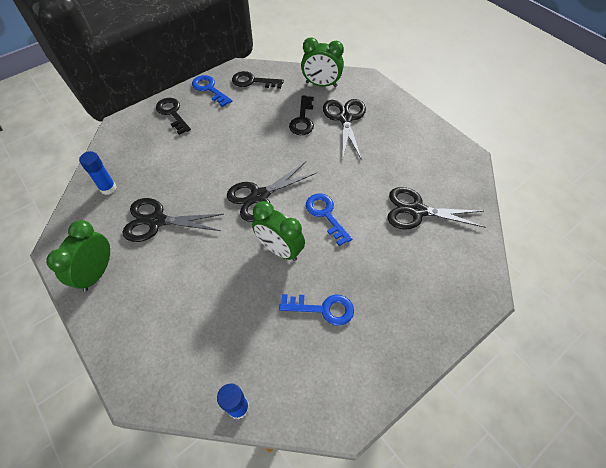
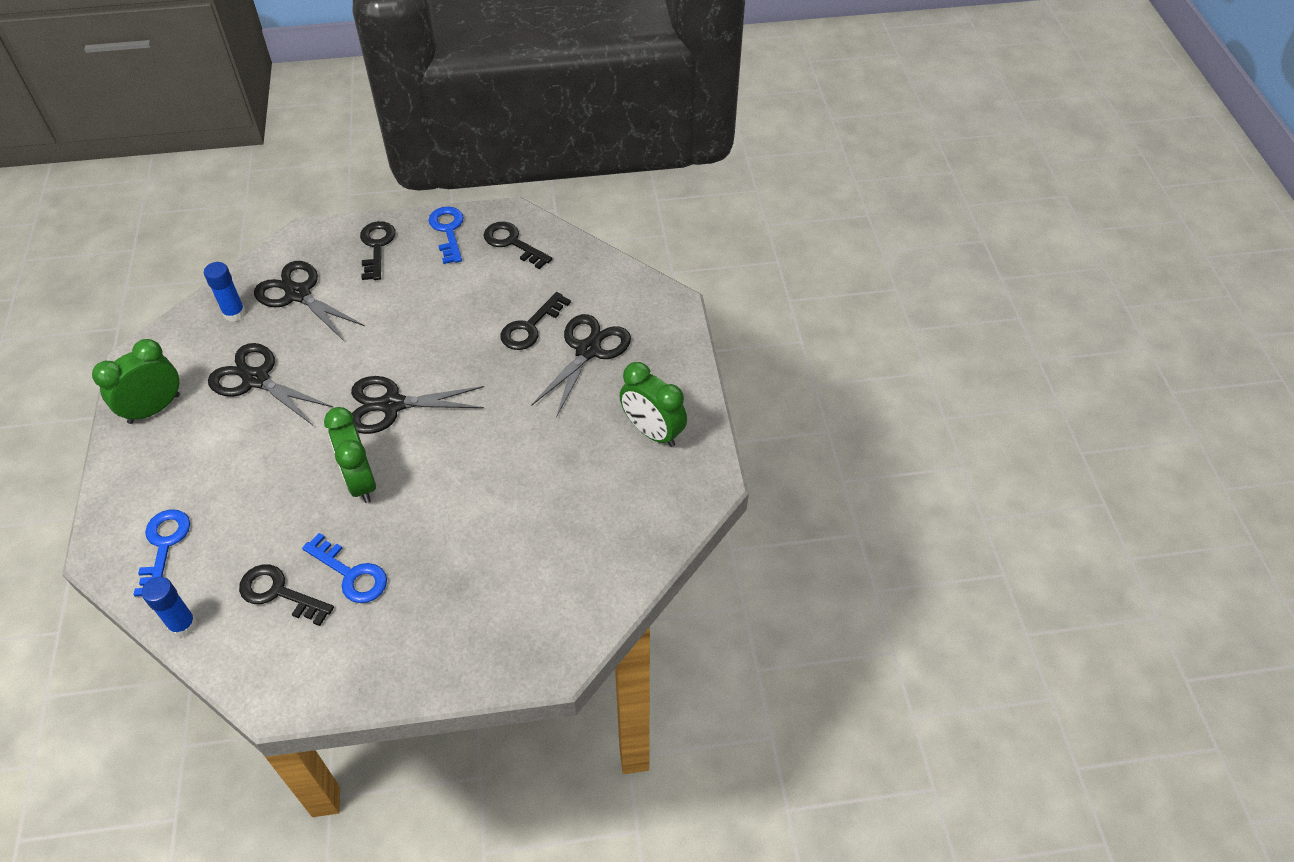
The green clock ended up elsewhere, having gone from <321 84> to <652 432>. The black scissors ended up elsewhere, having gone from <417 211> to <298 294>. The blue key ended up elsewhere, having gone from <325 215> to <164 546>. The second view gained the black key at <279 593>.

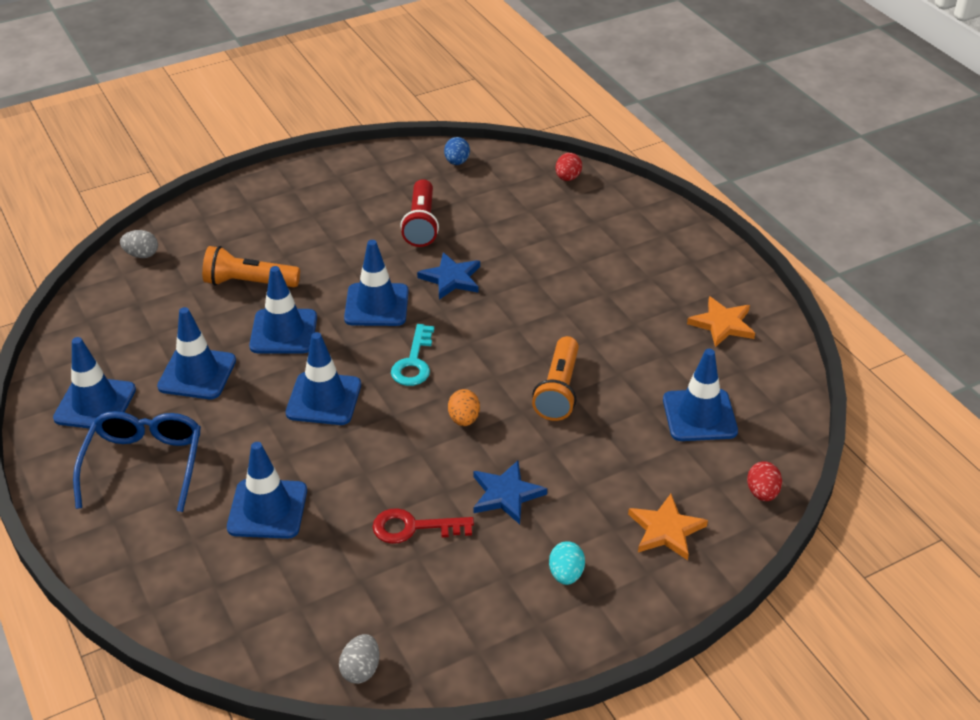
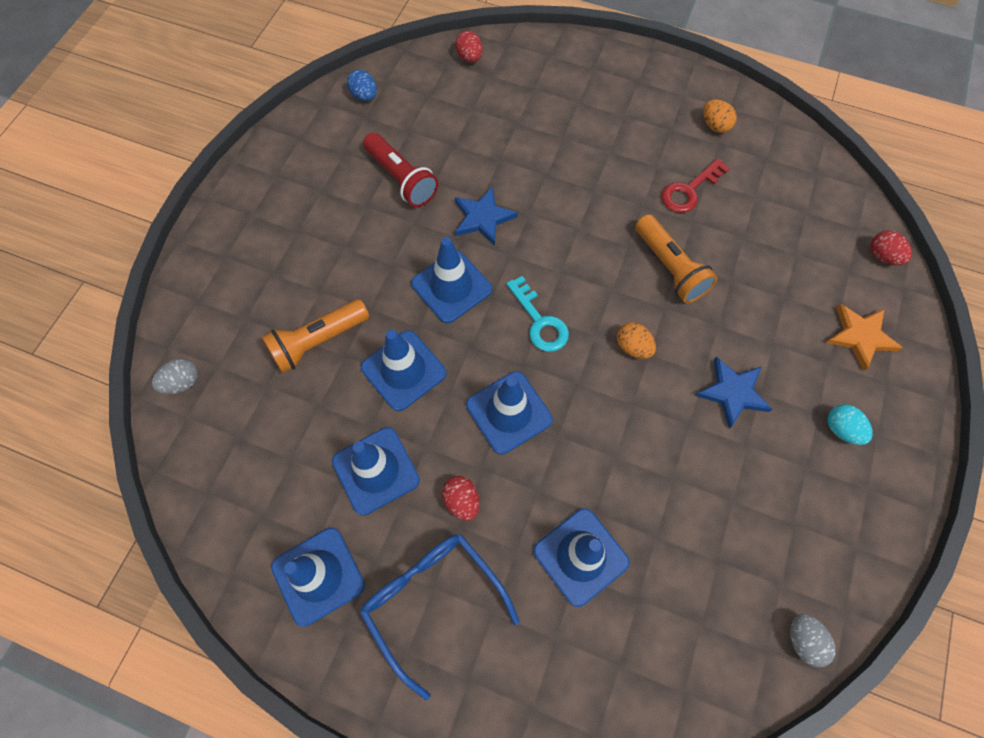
Where the orange star stood at <722 324>, the orange egg came to stand at <714 125>. The second view lost the blue traffic cone at <699 415>. The red key ended up elsewhere, having gone from <414 527> to <689 190>. The second view gained the red egg at <462 501>.

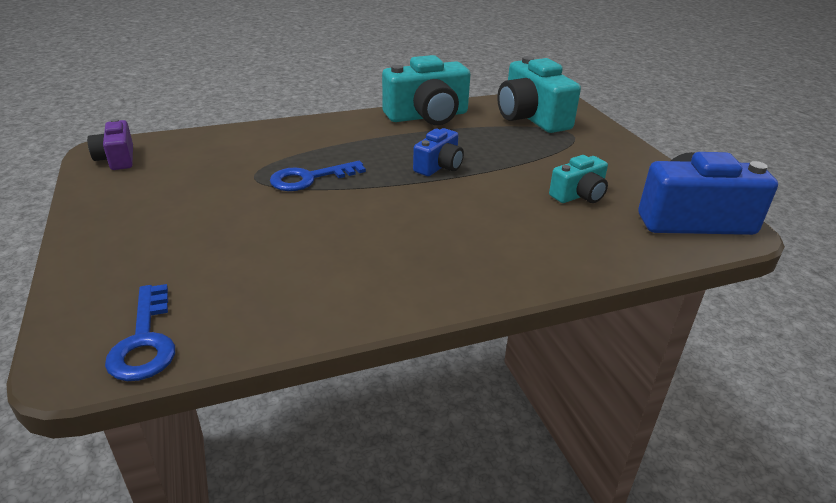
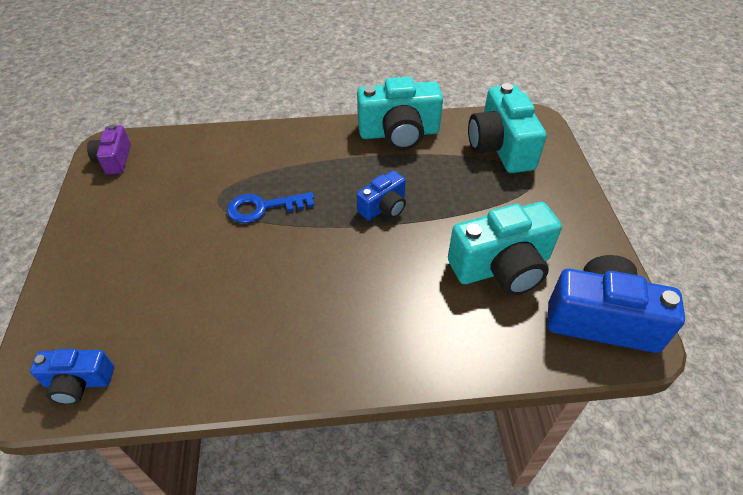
The size of the turquoise camera at <579 195> changed by a factor of 1.81. Where the blue key stood at <144 341>, the blue camera came to stand at <79 382>.

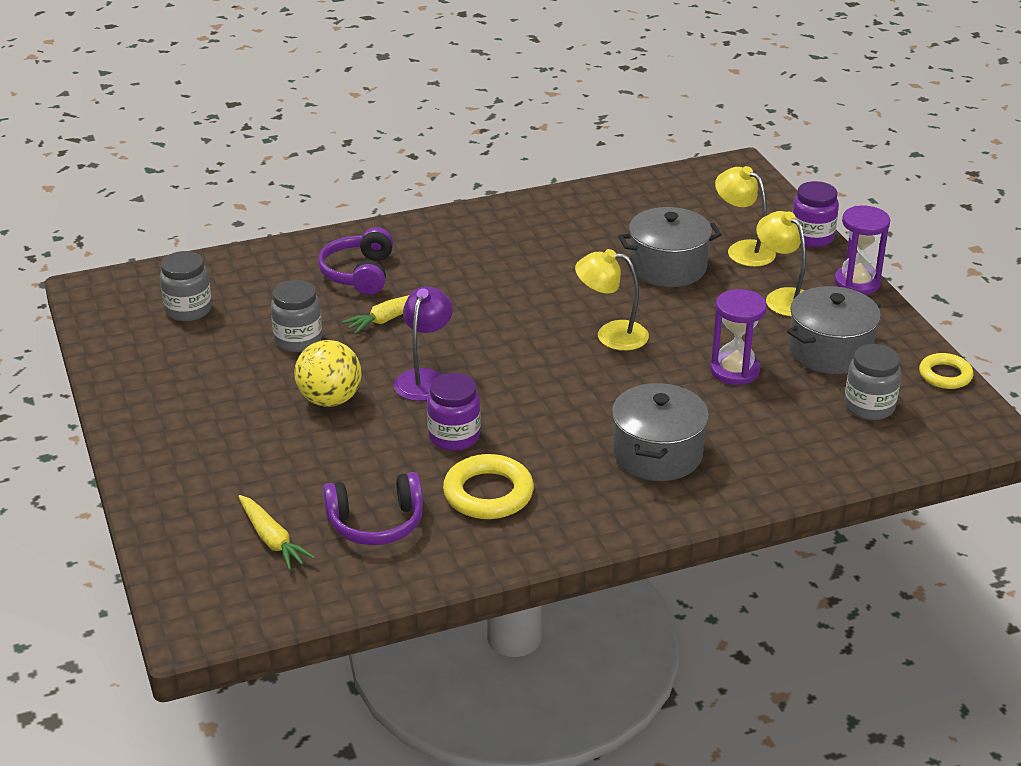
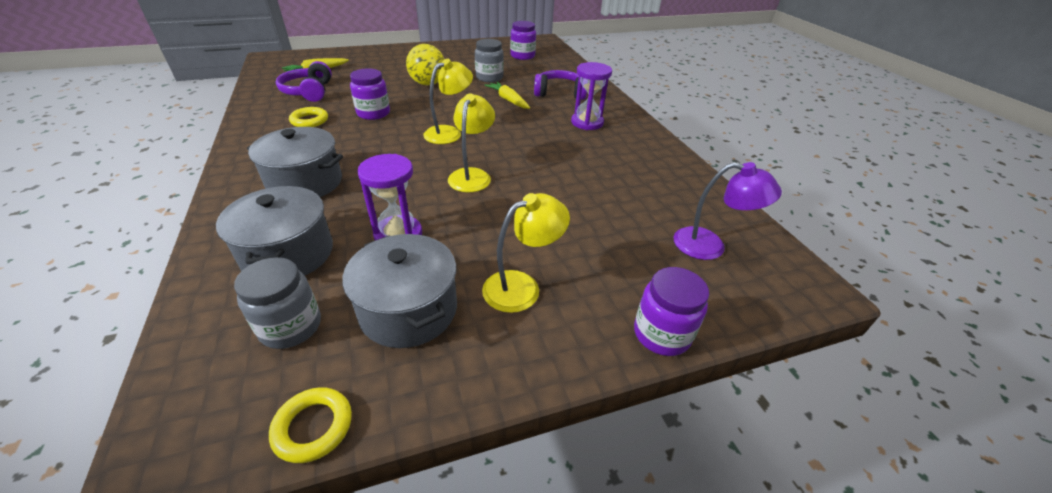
The yellow lamp ended up elsewhere, having gone from <743 250> to <449 133>. The purple hourglass ended up elsewhere, having gone from <857 283> to <587 122>. The grey pot ended up elsewhere, having gone from <667 267> to <288 254>. What was the grey jar at <188 310> turned into the purple jar at <522 56>. The purple lamp ended up elsewhere, having gone from <424 378> to <710 246>. The size of the yellow ring at <488 493> changed by a factor of 0.64.

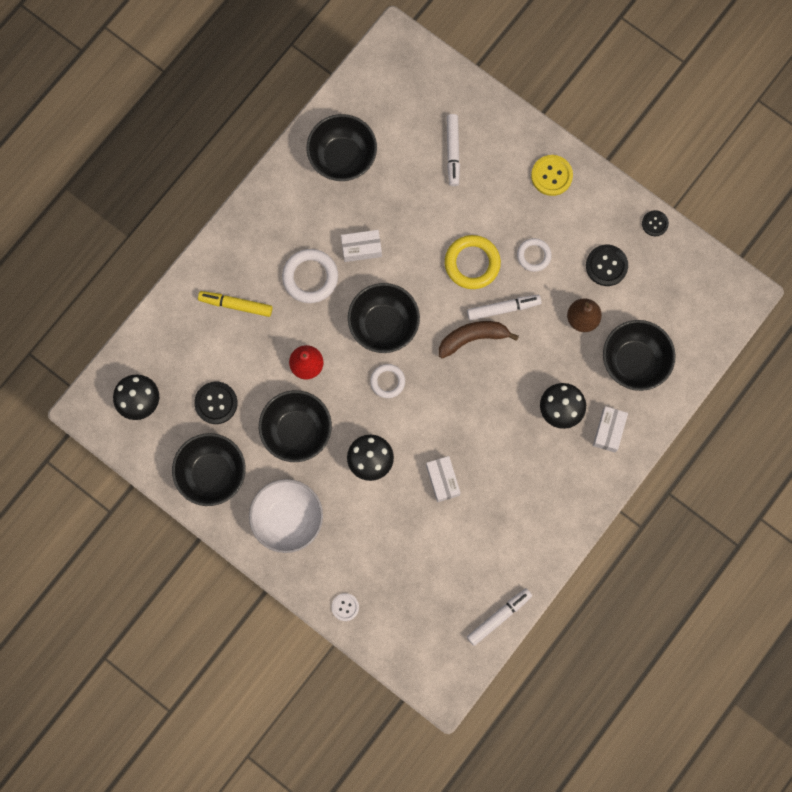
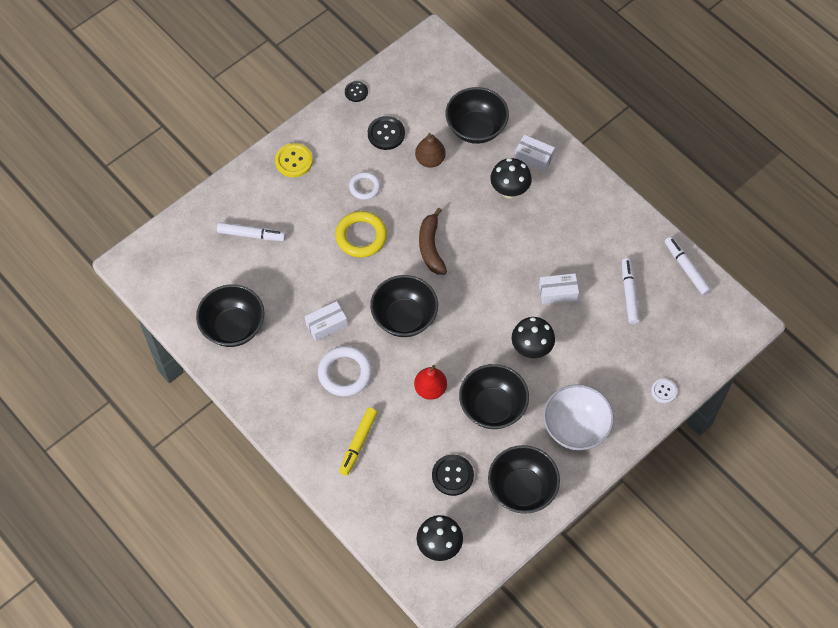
The white box at <361 248> ended up facing another way, 60 degrees clockwise from before. The white marker ended up elsewhere, having gone from <503 308> to <629 293>. The second view lost the white ring at <387 381>.

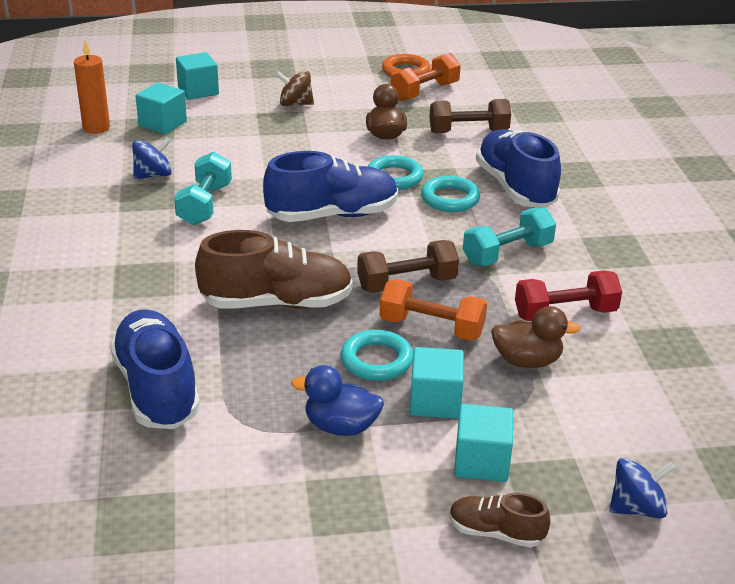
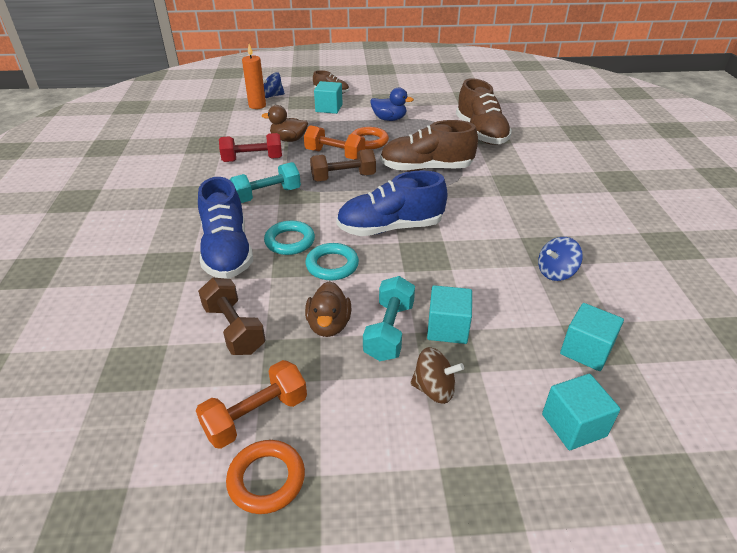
The orange candle ended up elsewhere, having gone from <96 128> to <257 106>. The brown dumbbell at <468 132> ended up facing another way, 60 degrees clockwise from before. The turquoise dumbbell ended up elsewhere, having gone from <205 204> to <389 331>. What was the blue shoe at <157 389> turned into the brown shoe at <481 133>. What was the turquoise ring at <376 360> turned into the orange ring at <369 141>. The turquoise cube ended up elsewhere, having gone from <435 401> to <447 328>.

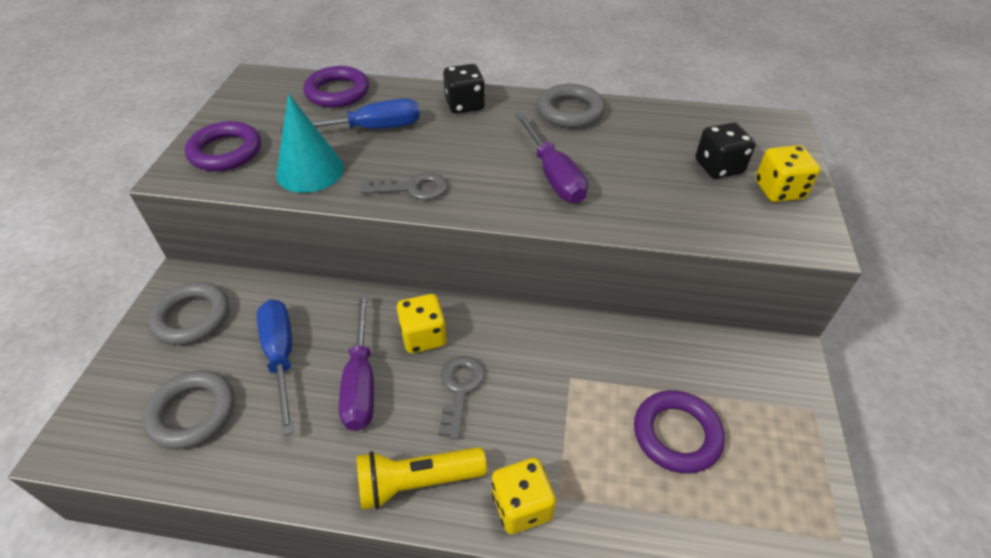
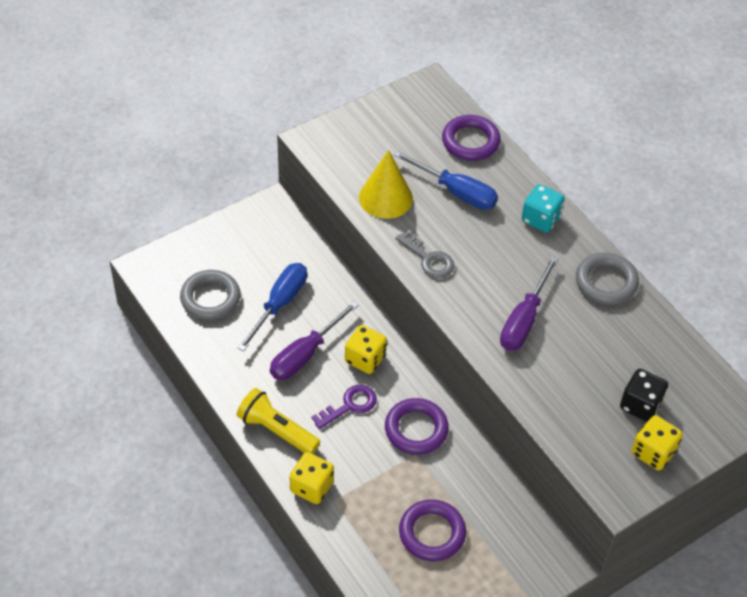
What was the black dice at <464 105> turned into the turquoise dice at <541 219>. What was the turquoise cone at <310 171> turned into the yellow cone at <385 198>. The purple ring ended up elsewhere, having gone from <226 151> to <416 429>. The second view lost the grey ring at <192 317>. What was the grey key at <460 389> turned into the purple key at <349 405>.

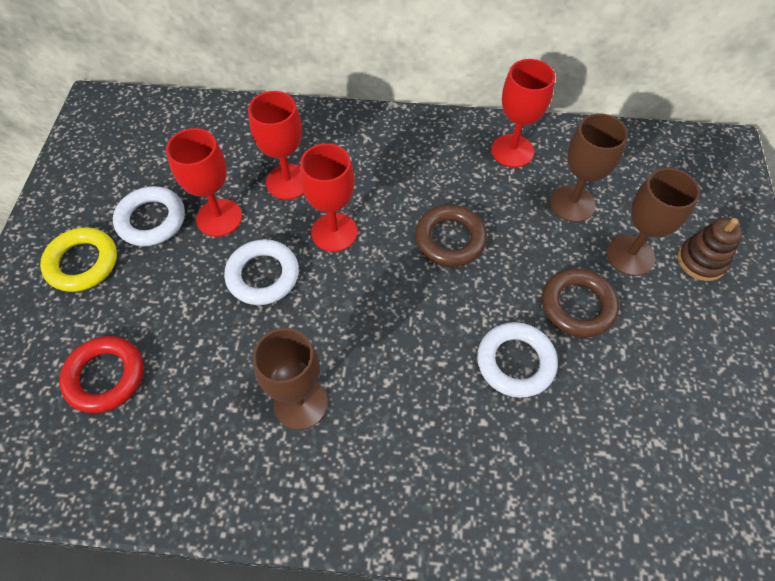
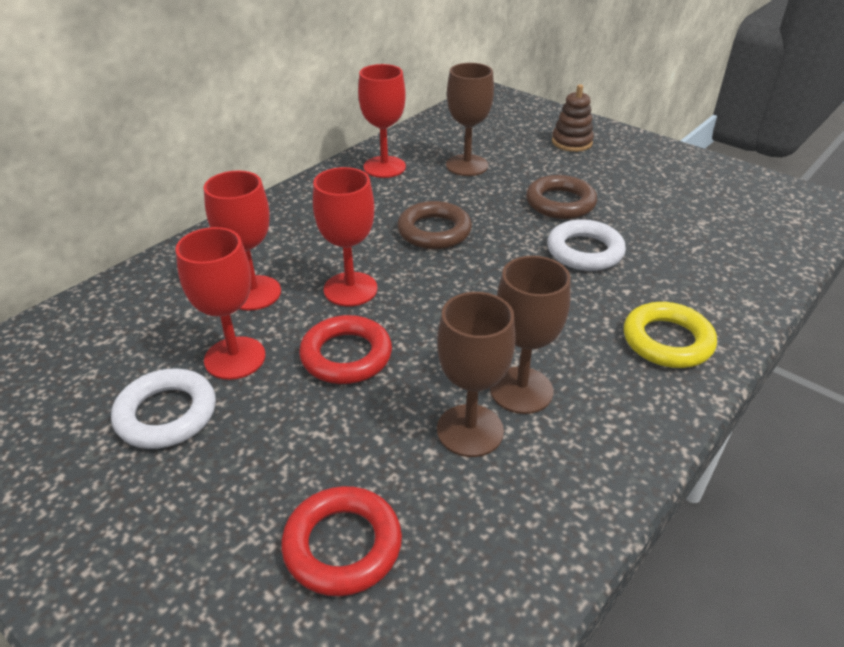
The brown goblet ended up elsewhere, having gone from <630 255> to <470 430>. The yellow ring ended up elsewhere, having gone from <82 263> to <667 341>. What was the white ring at <263 275> turned into the red ring at <346 355>.

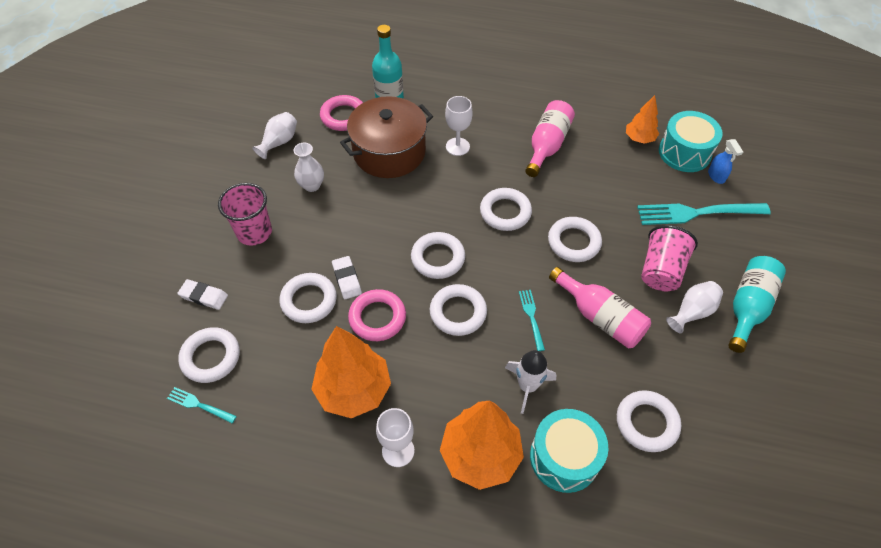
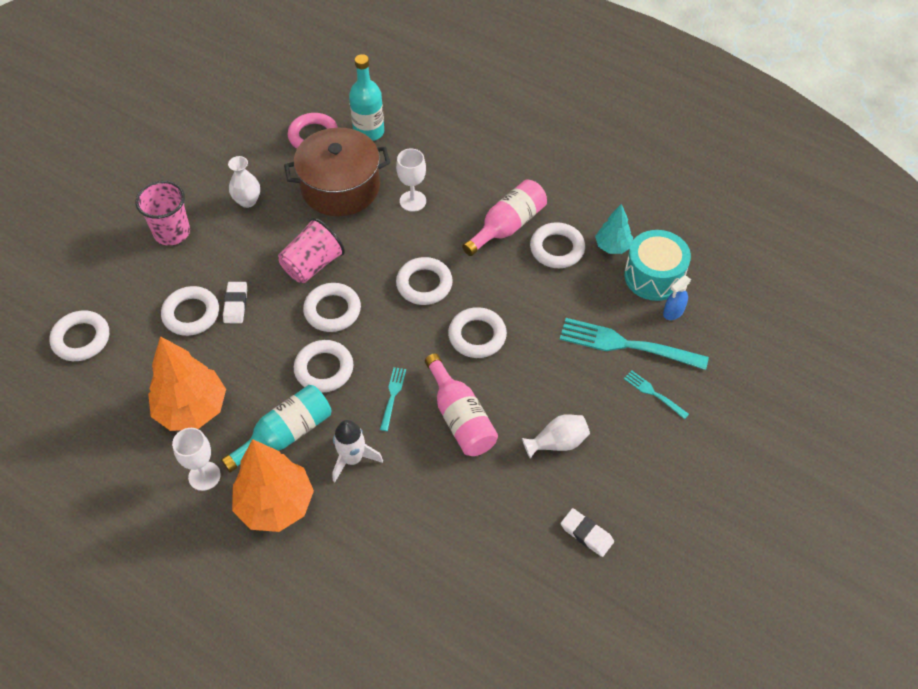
What was the orange tree at <639 138> turned into the turquoise tree at <612 246>. The second view lost the white vase at <279 142>. The blue spray bottle at <716 176> ended up facing another way, 45 degrees clockwise from before. The pink cup ended up elsewhere, having gone from <661 270> to <312 265>. The turquoise bottle ended up elsewhere, having gone from <748 307> to <286 434>. The white eraser ended up elsewhere, having gone from <204 296> to <586 534>. The second view lost the pink ring at <377 318>. The turquoise fork ended up elsewhere, having gone from <199 405> to <653 393>. The white ring ended up elsewhere, having gone from <646 423> to <557 249>. The second view lost the turquoise drum at <564 457>.

